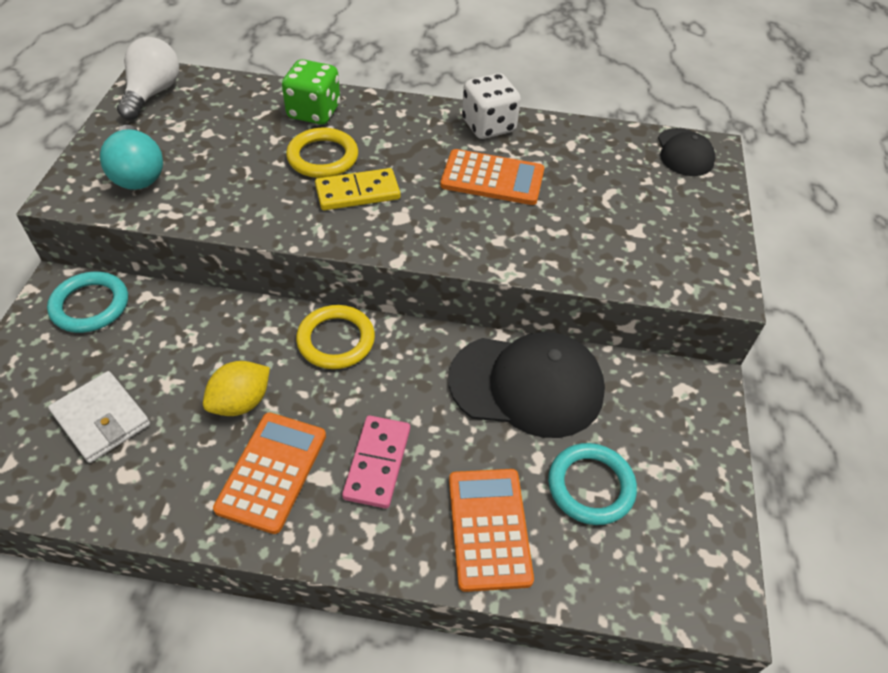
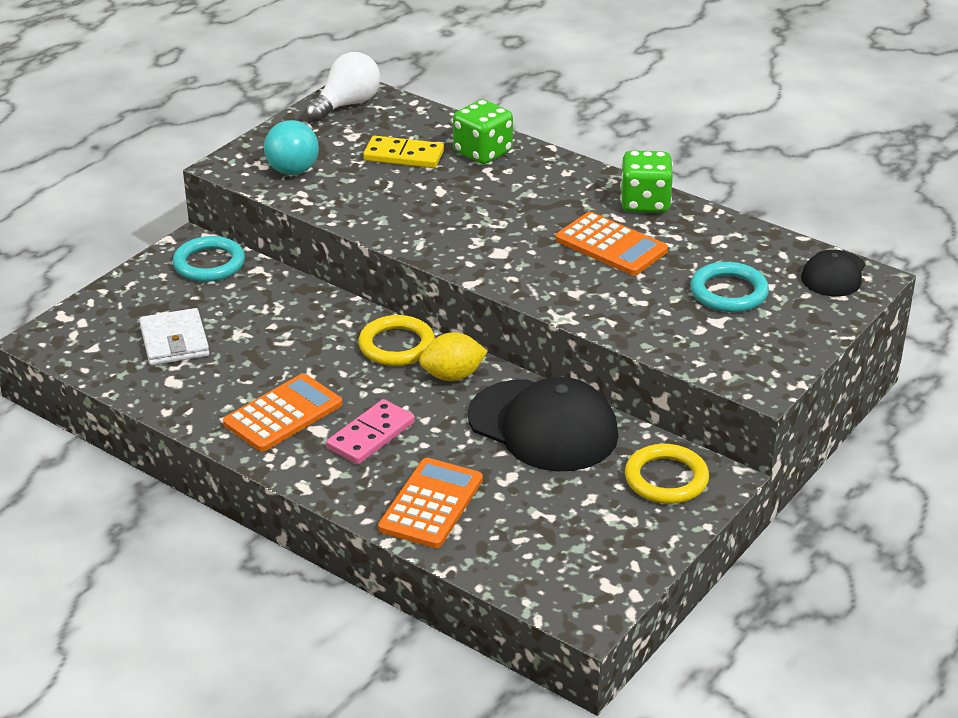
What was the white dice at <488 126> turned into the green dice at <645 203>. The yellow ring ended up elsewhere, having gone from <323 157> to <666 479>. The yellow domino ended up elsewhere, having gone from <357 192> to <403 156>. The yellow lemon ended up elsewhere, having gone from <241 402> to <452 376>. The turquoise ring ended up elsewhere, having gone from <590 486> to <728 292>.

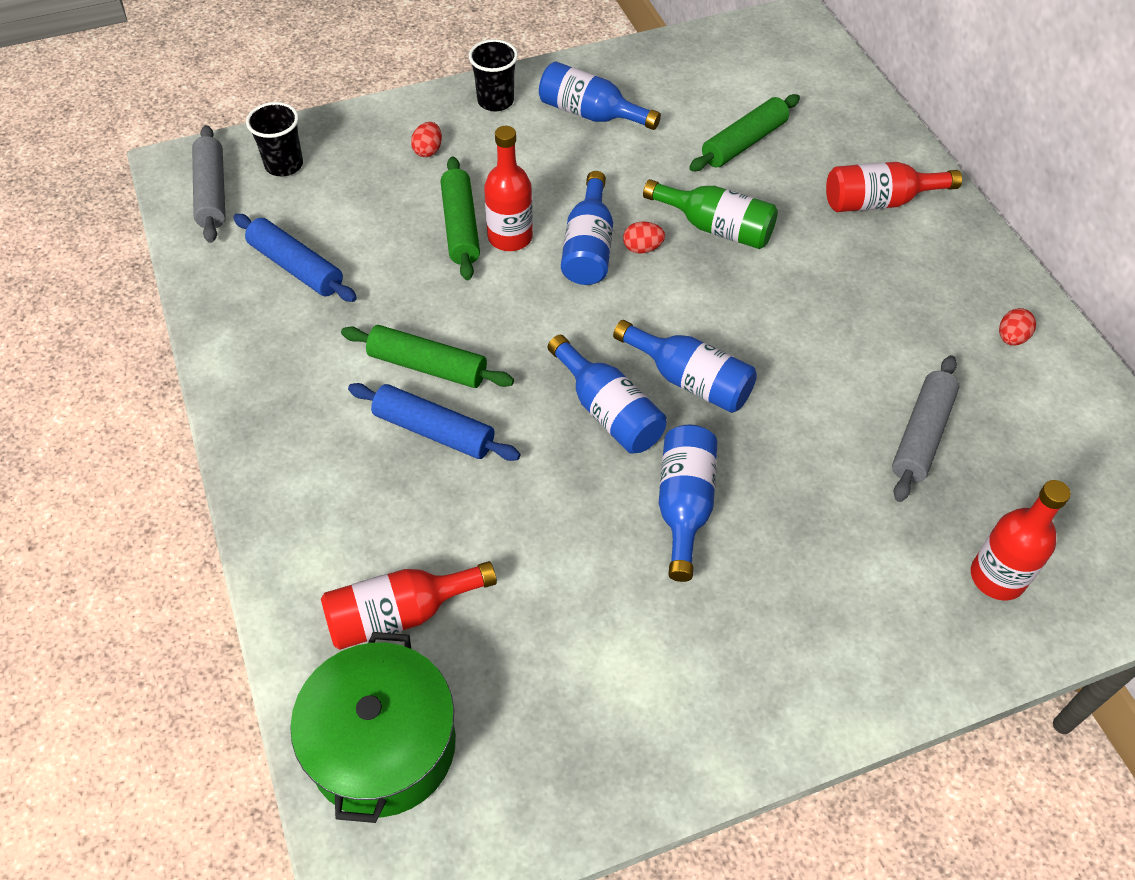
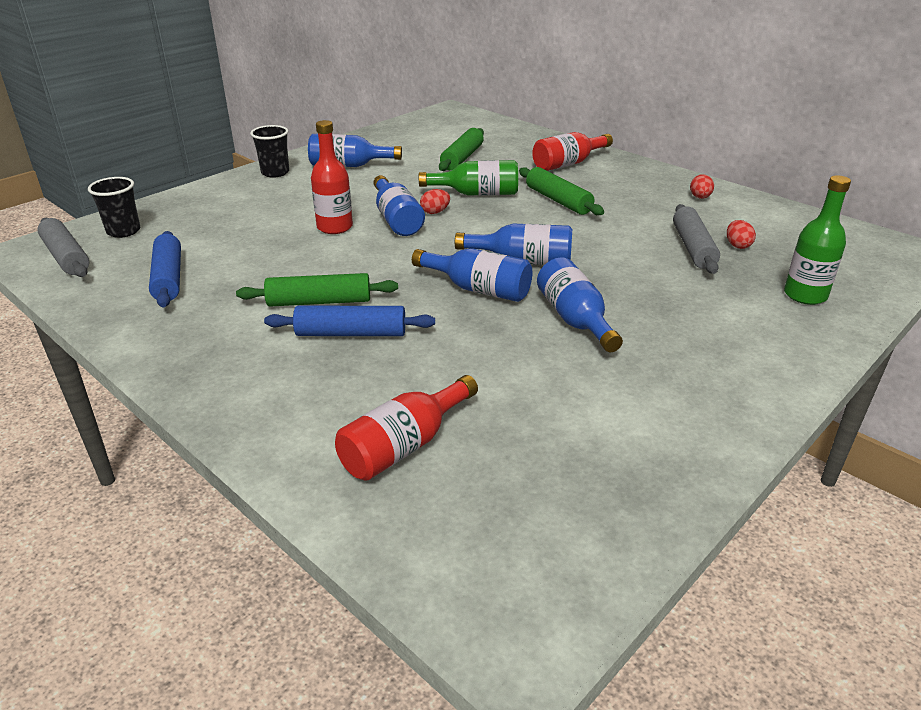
The red egg ended up elsewhere, having gone from <428 150> to <737 245>. The green rolling pin ended up elsewhere, having gone from <460 226> to <558 200>. The blue rolling pin at <296 267> ended up facing another way, 60 degrees clockwise from before. What was the red bottle at <997 577> turned into the green bottle at <805 295>. The second view lost the green pot at <382 745>.

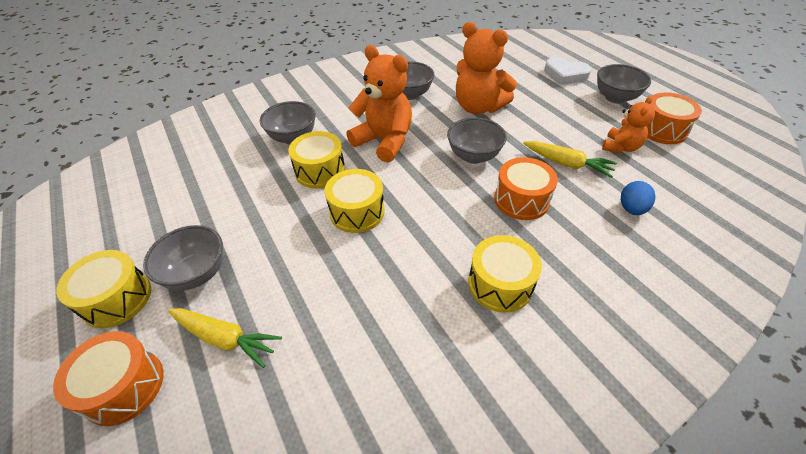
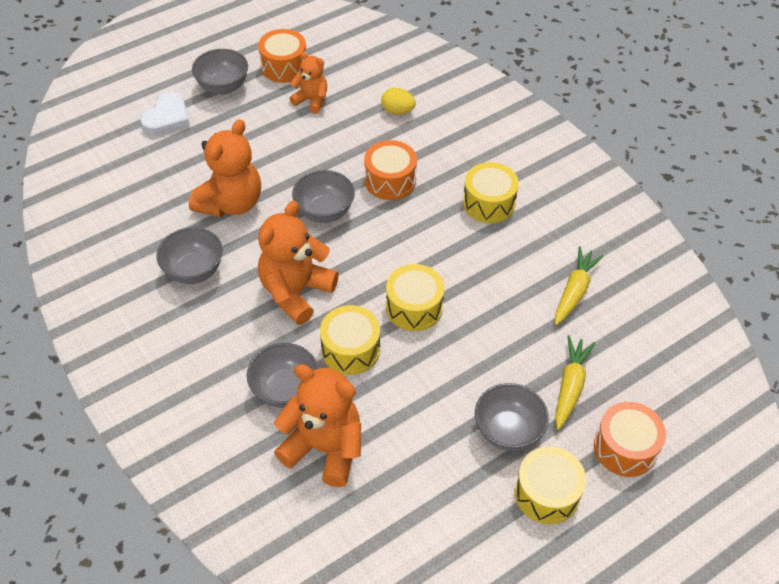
The yellow carrot ended up elsewhere, having gone from <567 164> to <574 291>. What was the blue egg at <631 209> turned into the yellow egg at <397 111>. The second view gained the orange teddy bear at <324 448>.

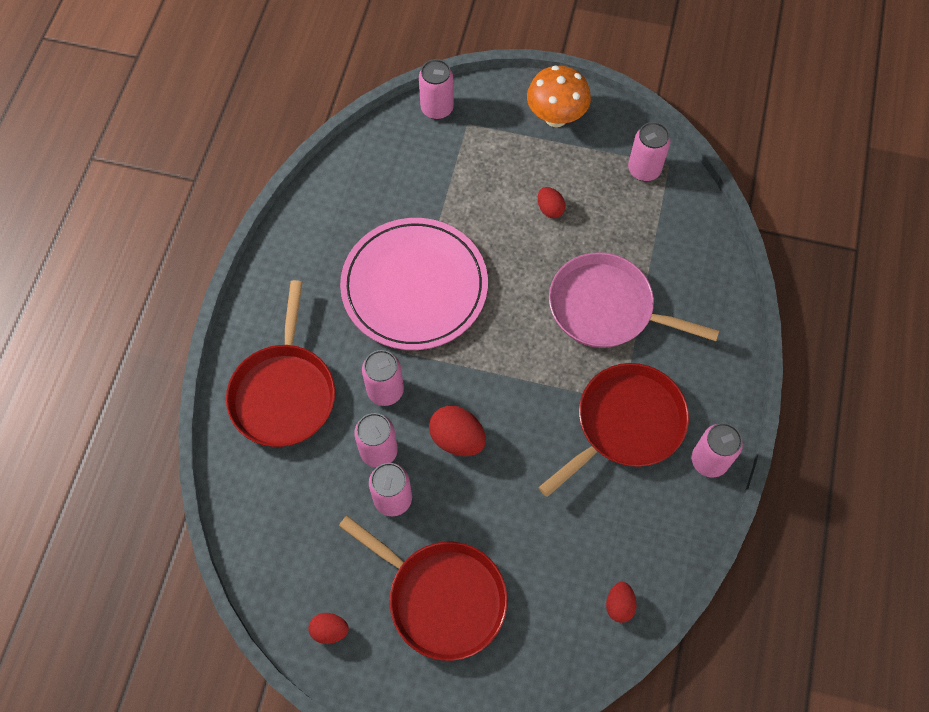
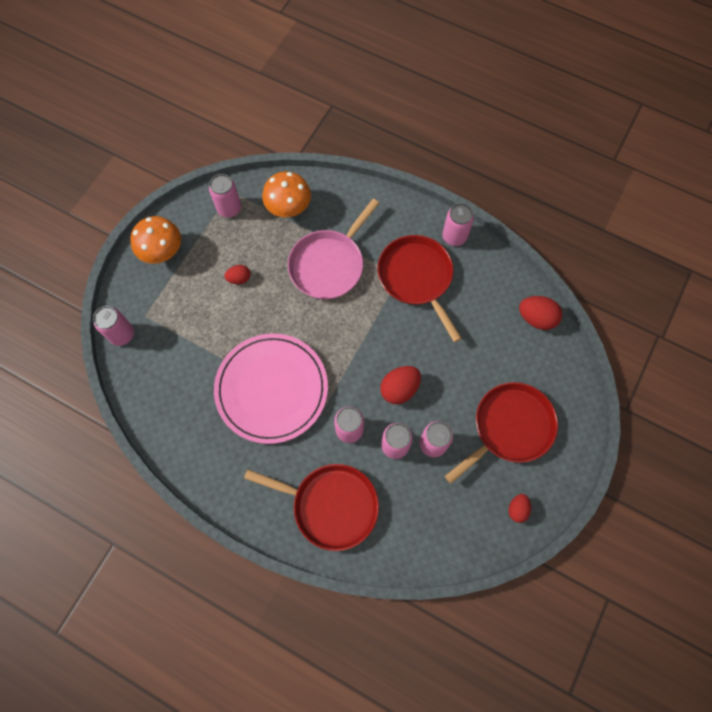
The size of the red egg at <619 605> changed by a factor of 1.64. The second view gained the orange mushroom at <289 209>.

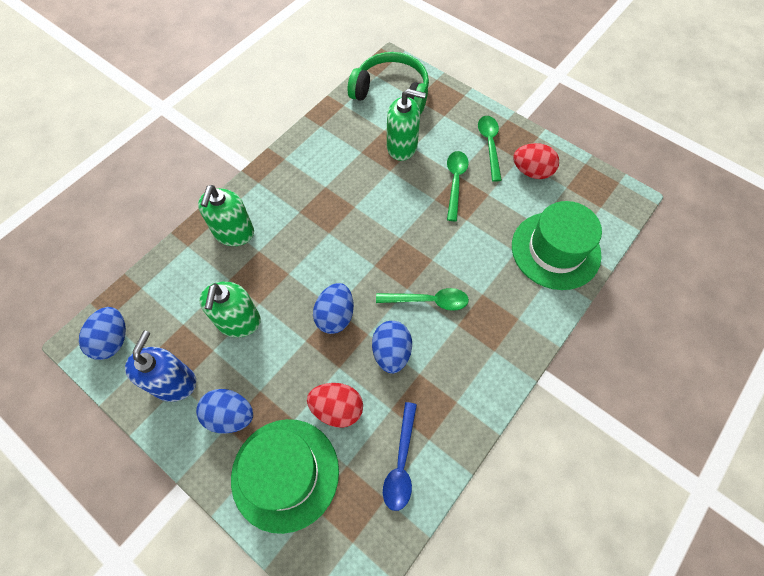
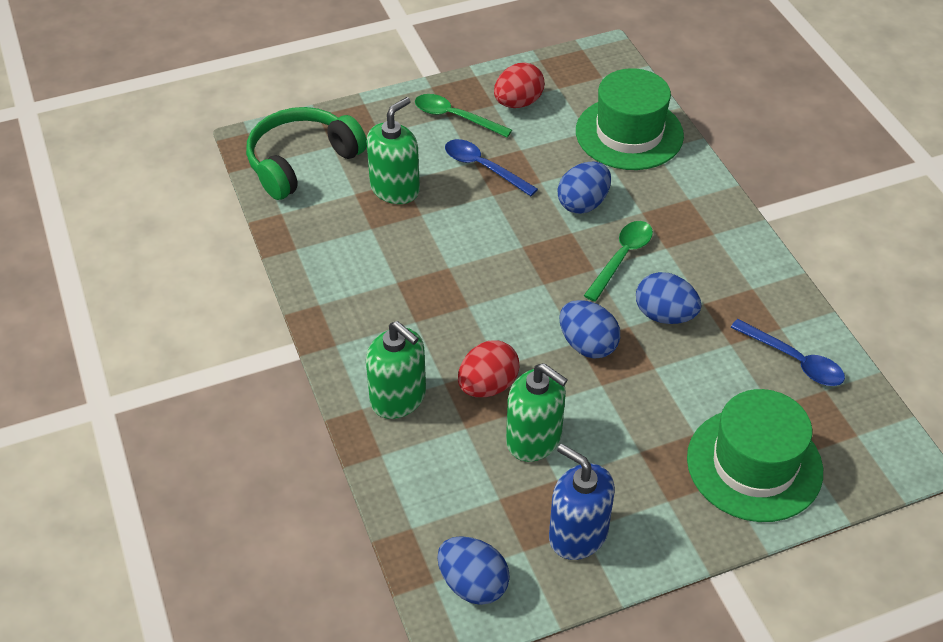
What was the green spoon at <455 182> turned into the blue spoon at <483 167>. The red egg ended up elsewhere, having gone from <337 408> to <488 386>. The blue egg ended up elsewhere, having gone from <230 415> to <583 203>.

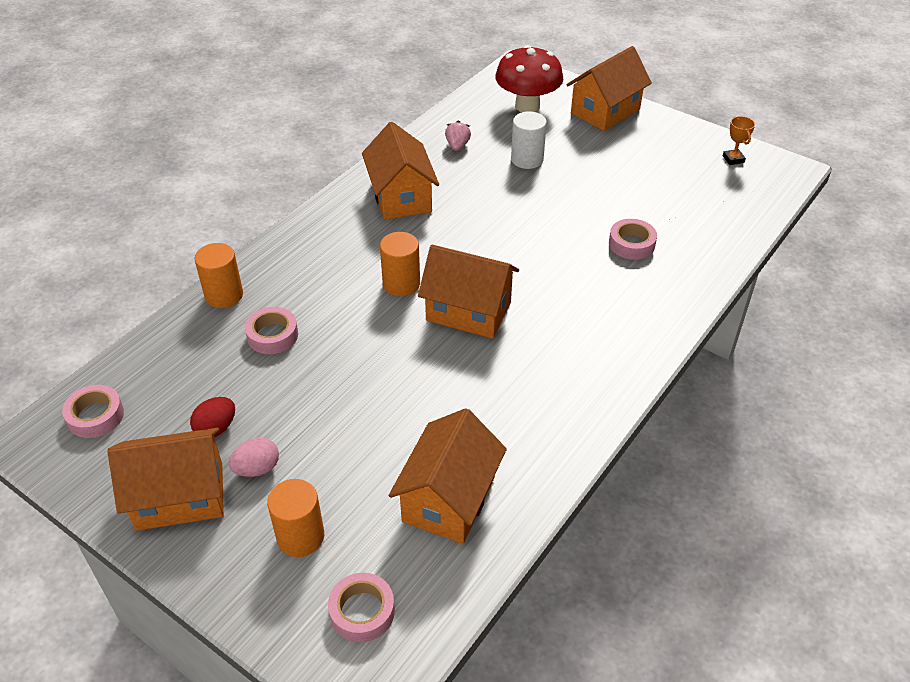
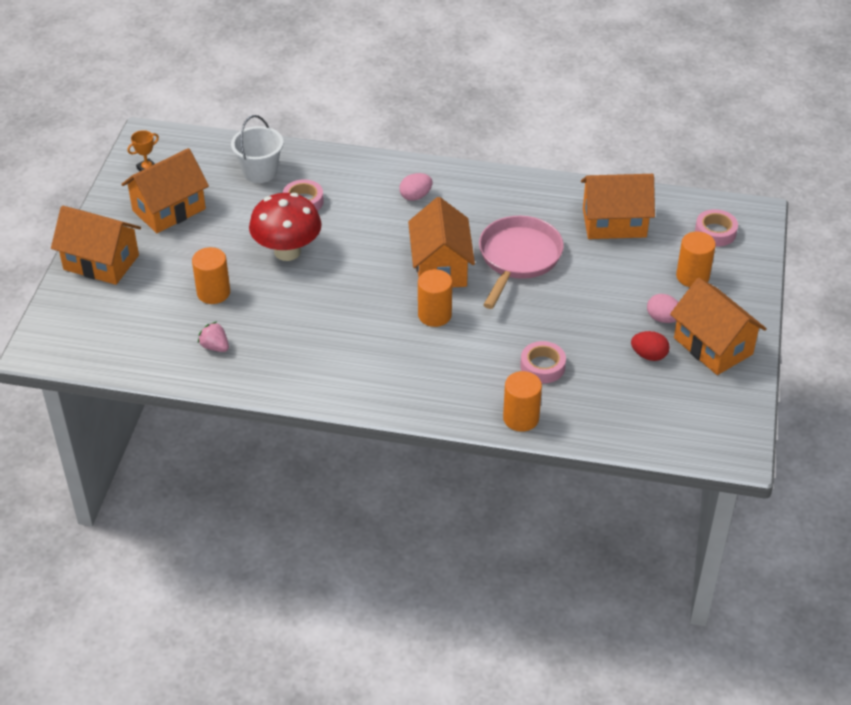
The red mushroom ended up elsewhere, having gone from <527 106> to <287 251>. What was the white cylinder at <527 159> turned into the orange cylinder at <213 292>. The pink strawberry at <457 146> ended up facing another way, 60 degrees clockwise from before. The orange house ended up elsewhere, having gone from <401 197> to <169 210>. The second view lost the pink tape at <95 416>. The second view gained the white bucket at <260 172>. The second view gained the pink egg at <415 196>. The second view gained the pink pan at <518 258>.

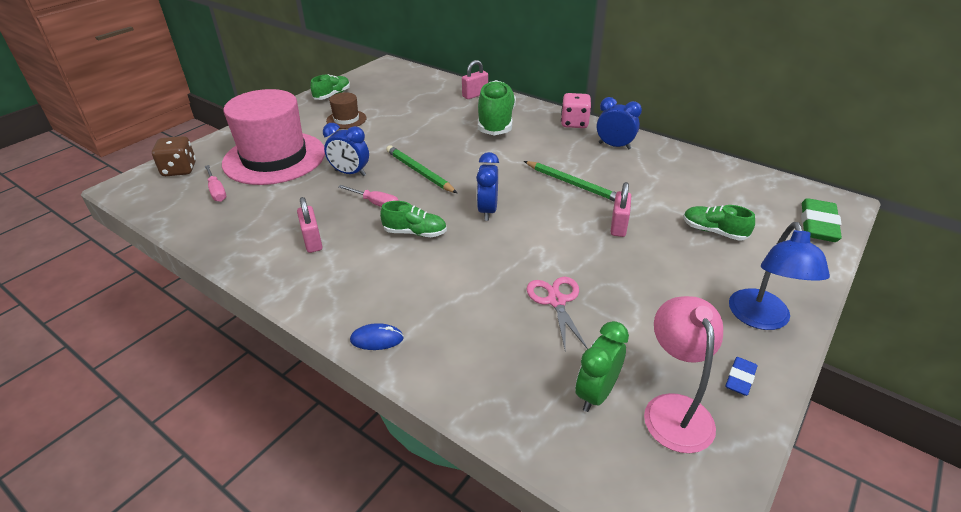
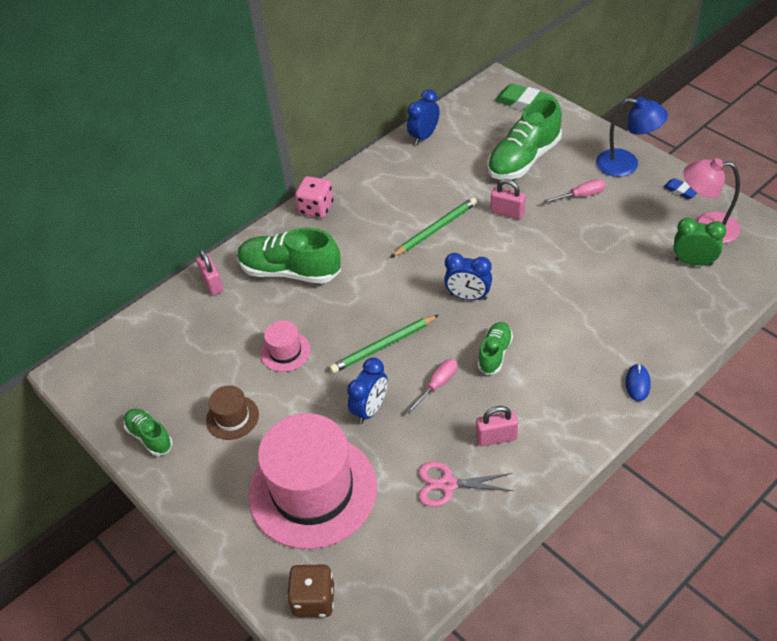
The blue clock ended up elsewhere, having gone from <614 146> to <424 136>. The pink screwdriver ended up elsewhere, having gone from <217 191> to <581 195>. The size of the green shoe at <713 231> changed by a factor of 1.83. The pink scissors ended up elsewhere, having gone from <556 301> to <447 484>. The green clock at <596 393> ended up facing another way, 150 degrees clockwise from before. The second view gained the pink hat at <285 351>.

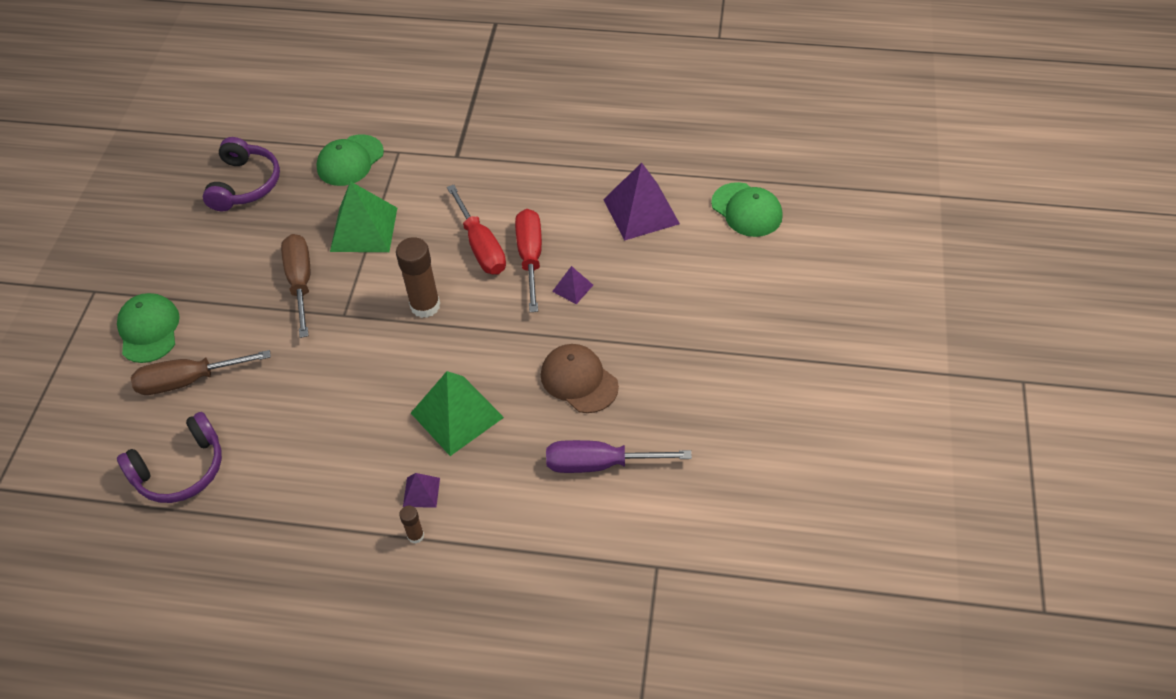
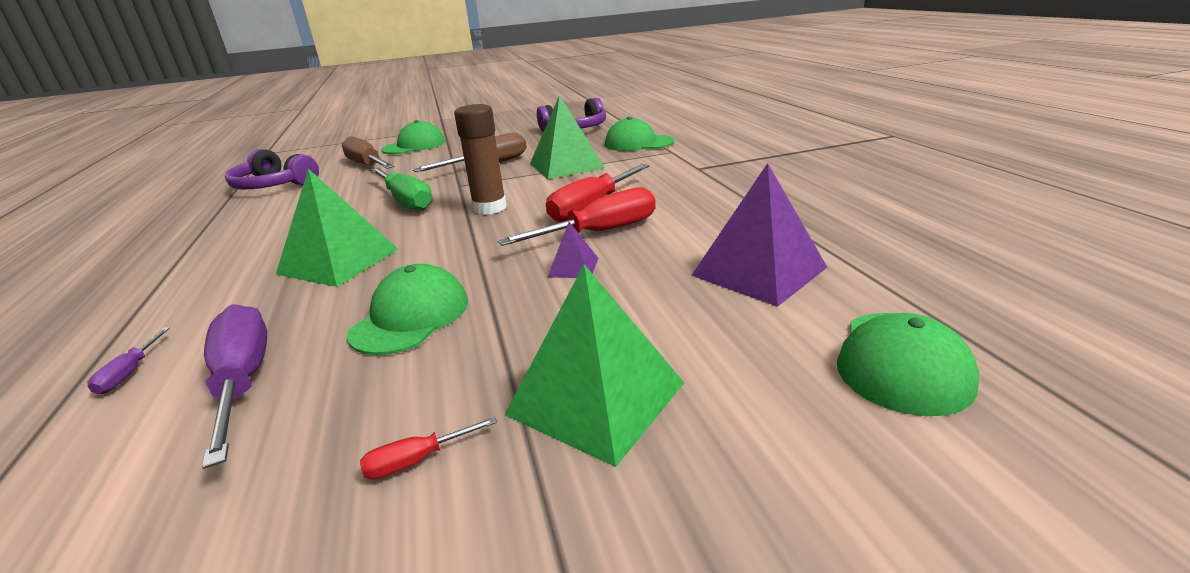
What was the brown cap at <579 380> turned into the green cap at <411 317>. The second view lost the purple pyramid at <421 492>. The second view lost the brown glue stick at <415 536>. The second view gained the green screwdriver at <406 201>. The second view gained the green pyramid at <595 398>. The second view gained the purple screwdriver at <130 373>. The second view gained the red screwdriver at <417 460>.

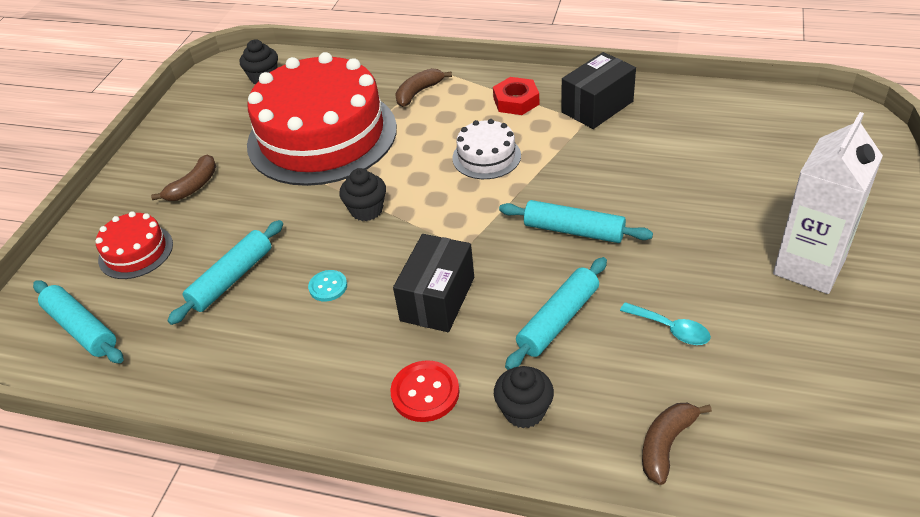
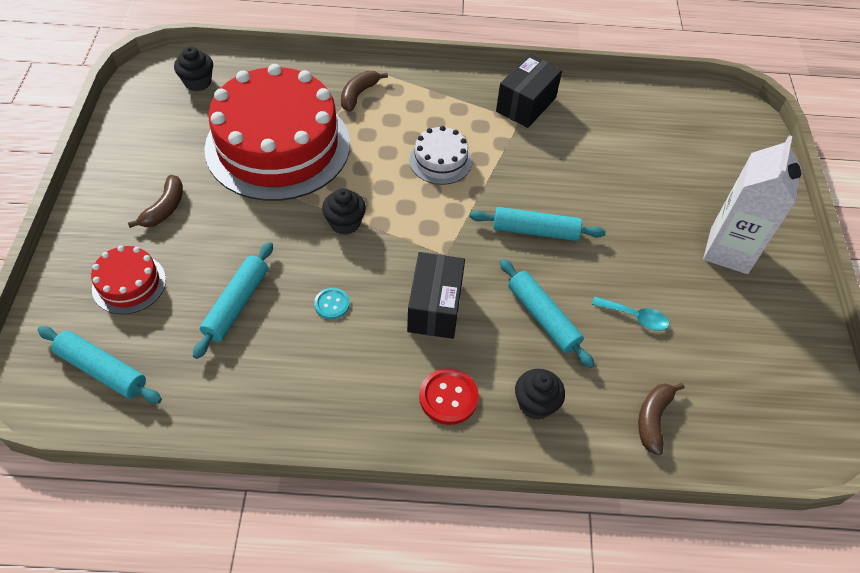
The second view lost the red nut at <516 101>. The turquoise rolling pin at <558 320> ended up facing another way, 60 degrees counterclockwise from before.

